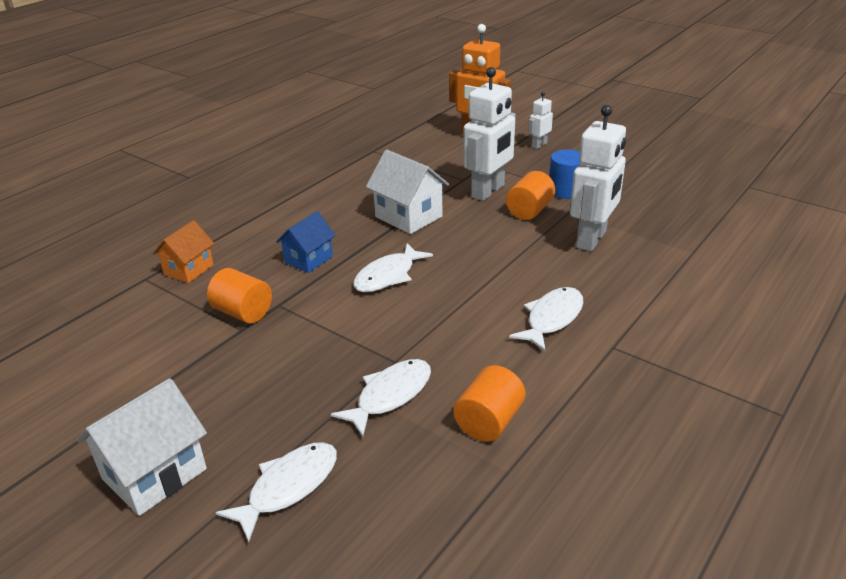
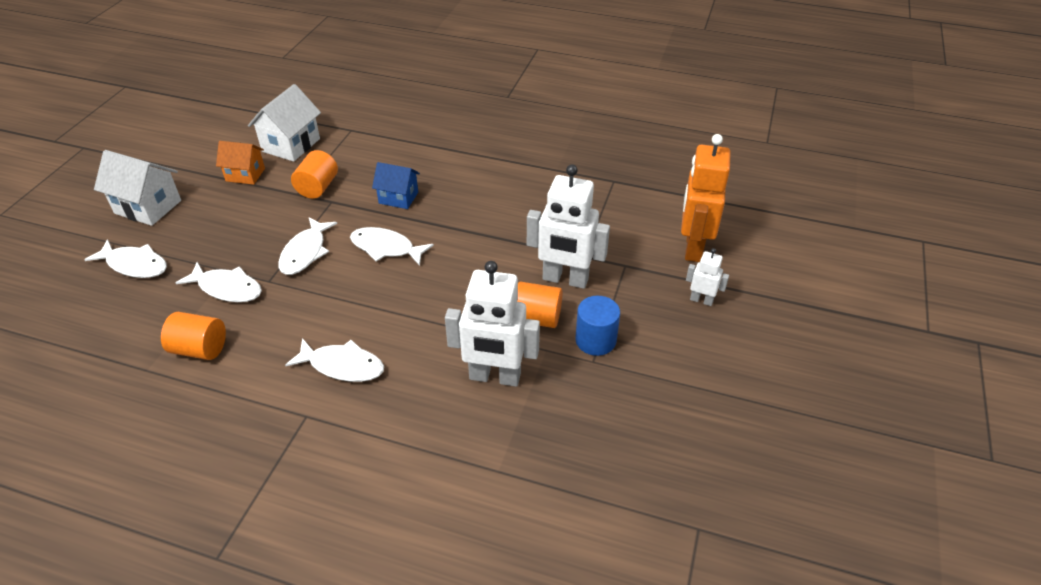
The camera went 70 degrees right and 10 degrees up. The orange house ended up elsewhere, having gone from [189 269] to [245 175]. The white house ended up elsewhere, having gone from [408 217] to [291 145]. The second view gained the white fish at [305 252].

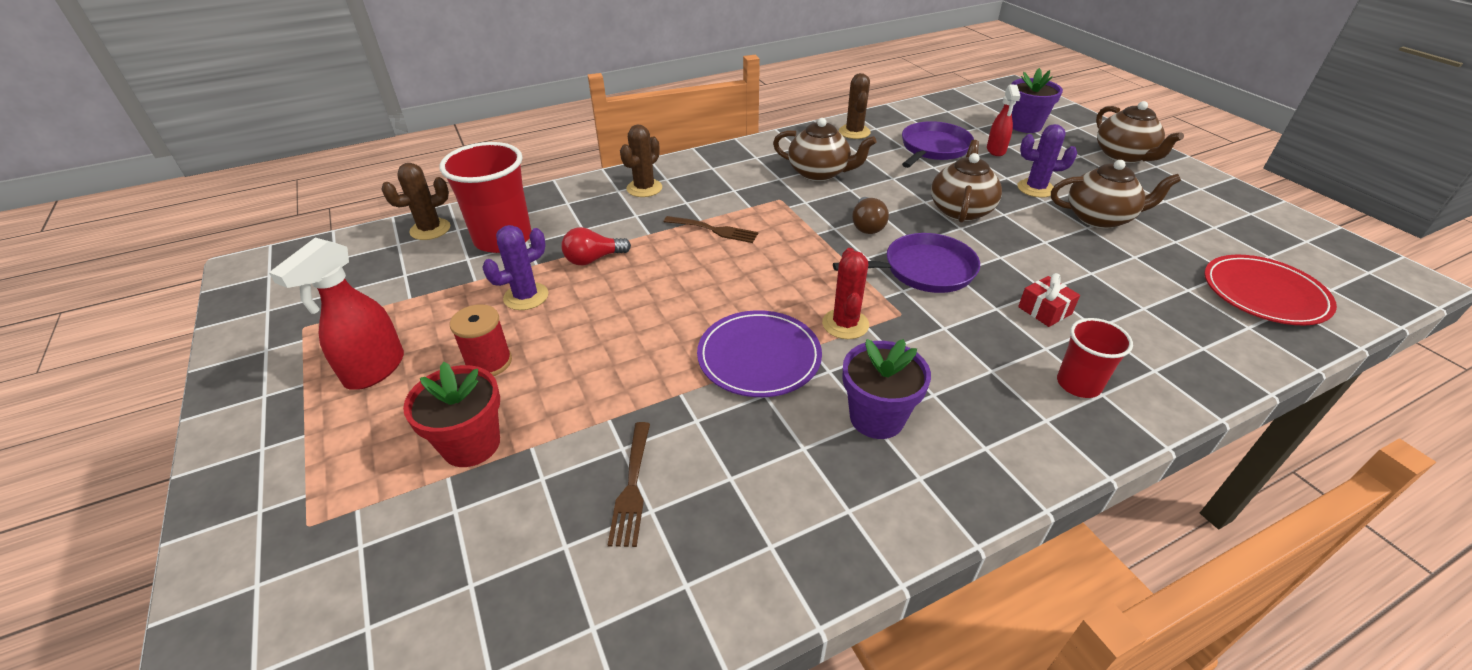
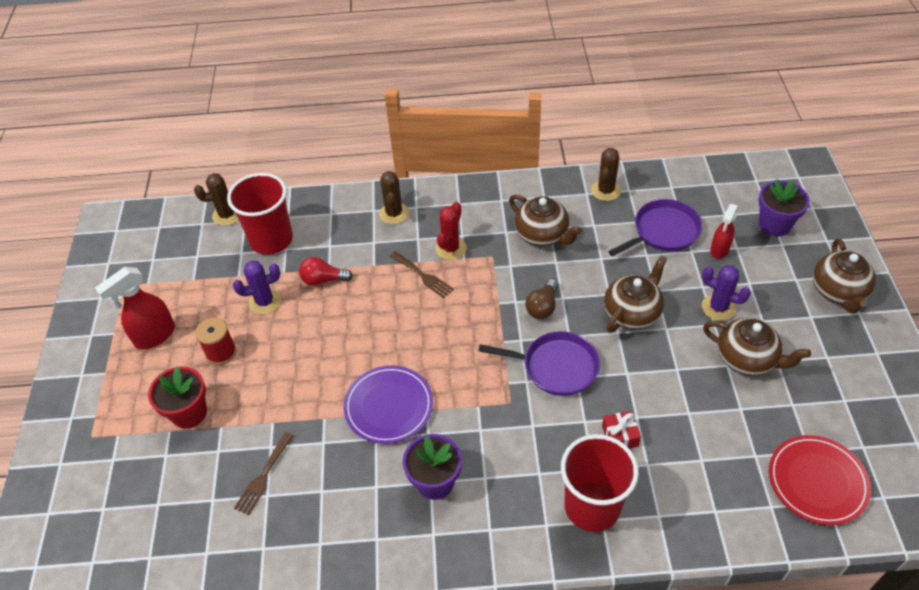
The camera went 25 degrees right and 10 degrees up. The brown cactus at [644 188] ended up facing another way, 60 degrees counterclockwise from before. The red cactus ended up elsewhere, having gone from [845 324] to [451 248]. The size of the red cup at [1078 384] changed by a factor of 1.74.

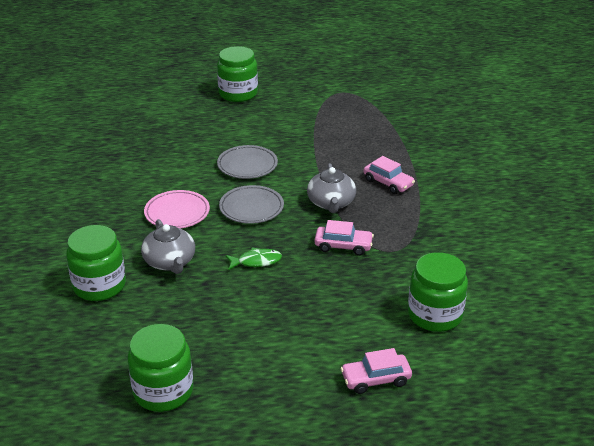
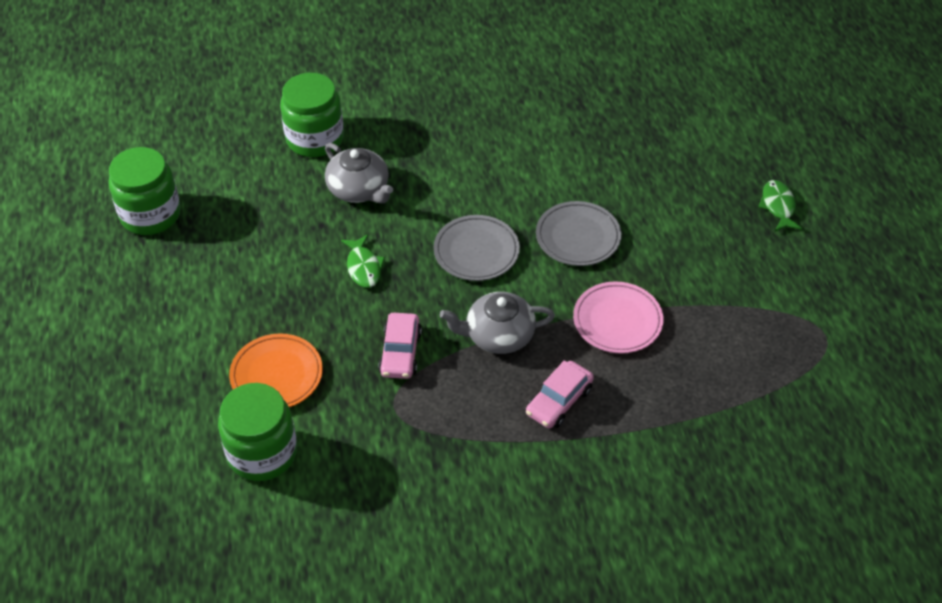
The camera went 85 degrees right and 15 degrees up. The grey teapot at [170 262] ended up facing another way, 105 degrees counterclockwise from before. The pink plate ended up elsewhere, having gone from [177 213] to [617 321]. Where the green jar stood at [238 93], the green fish came to stand at [778 206]. The second view lost the pink car at [376 379]. The second view gained the orange plate at [276 375].

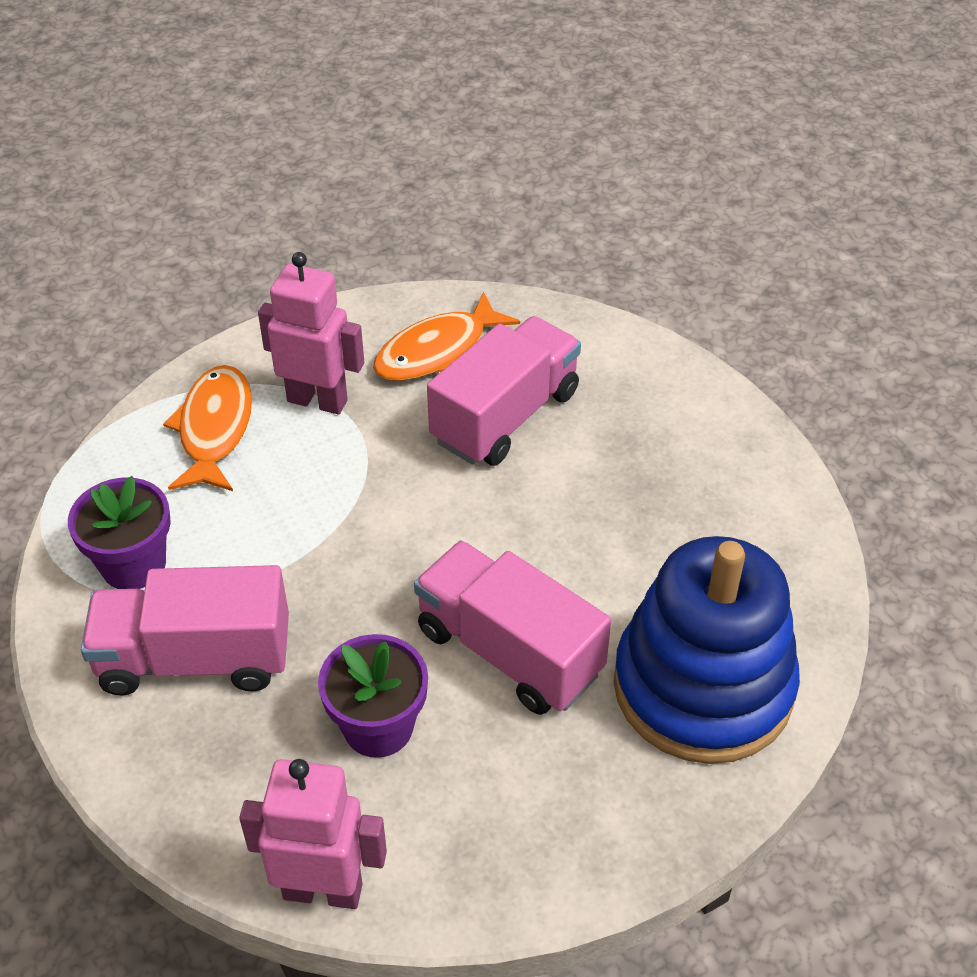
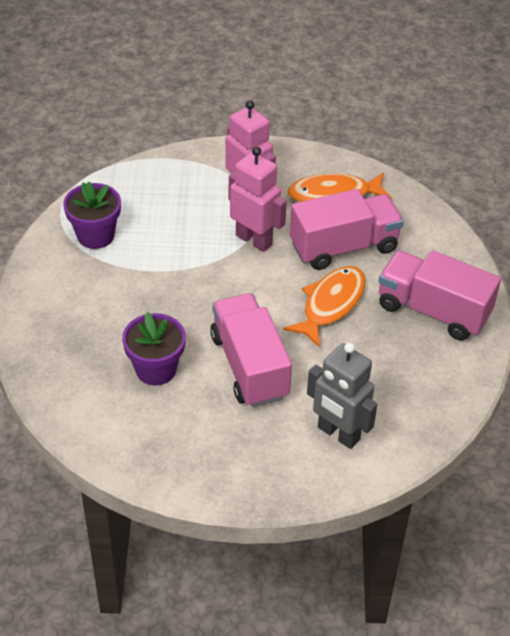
The camera went 30 degrees right and 0 degrees up. The pink truck ended up elsewhere, having gone from [195 659] to [433 310]. The orange fish ended up elsewhere, having gone from [214 429] to [330 304]. The pink robot ended up elsewhere, having gone from [323 890] to [254 240]. Where the blue stacking toy stood at [703 687], the grey robot came to stand at [338 434].

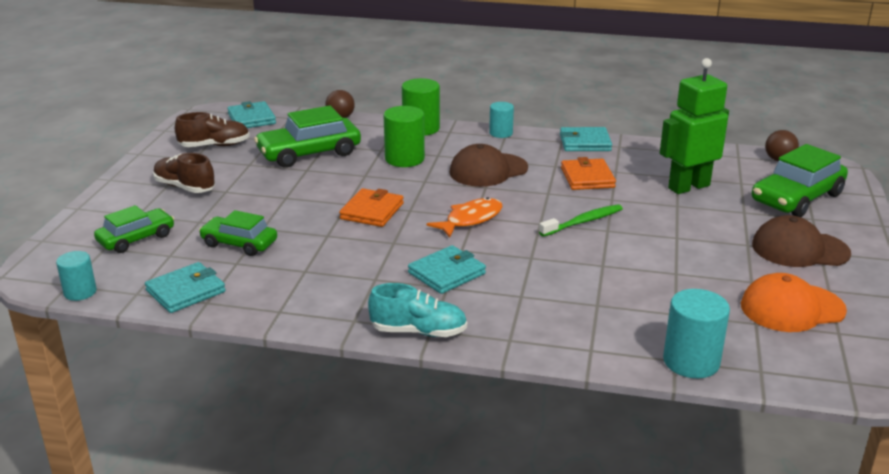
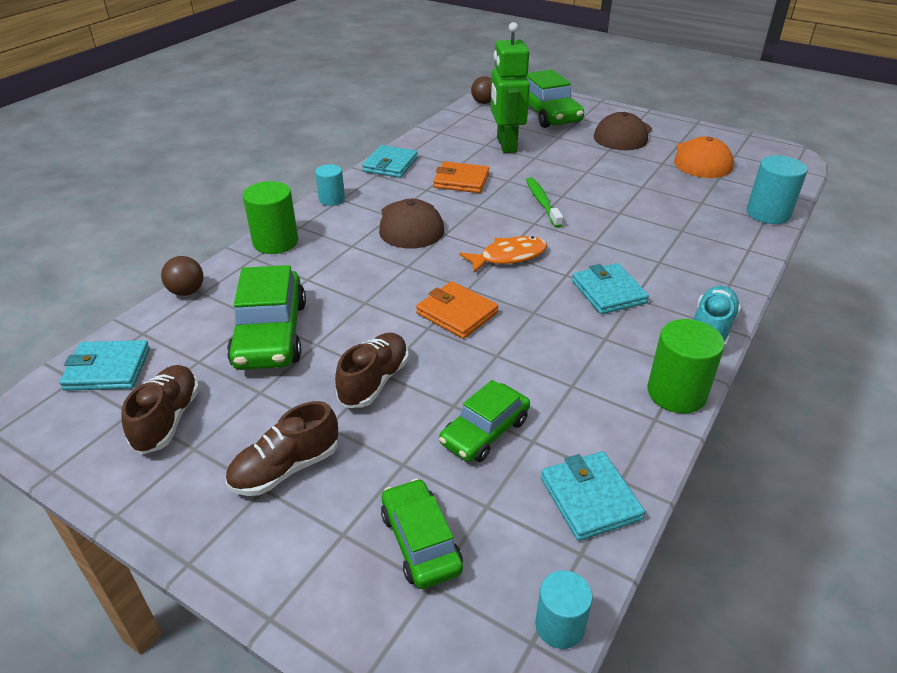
The camera went 70 degrees left and 10 degrees up. The green cylinder ended up elsewhere, having gone from [404 159] to [676 393]. The orange fish at [470 219] ended up facing another way, 90 degrees clockwise from before. The second view gained the brown shoe at [374 381].

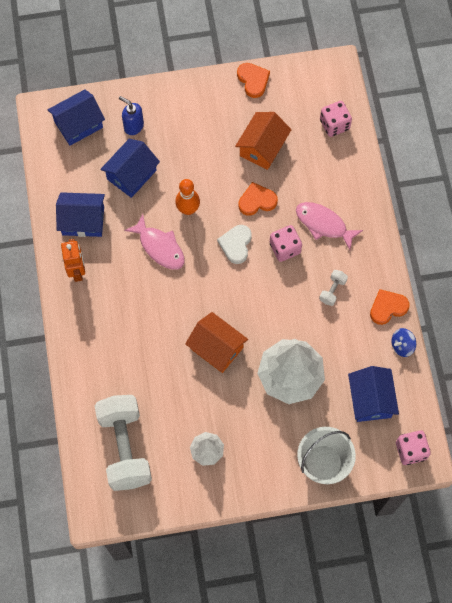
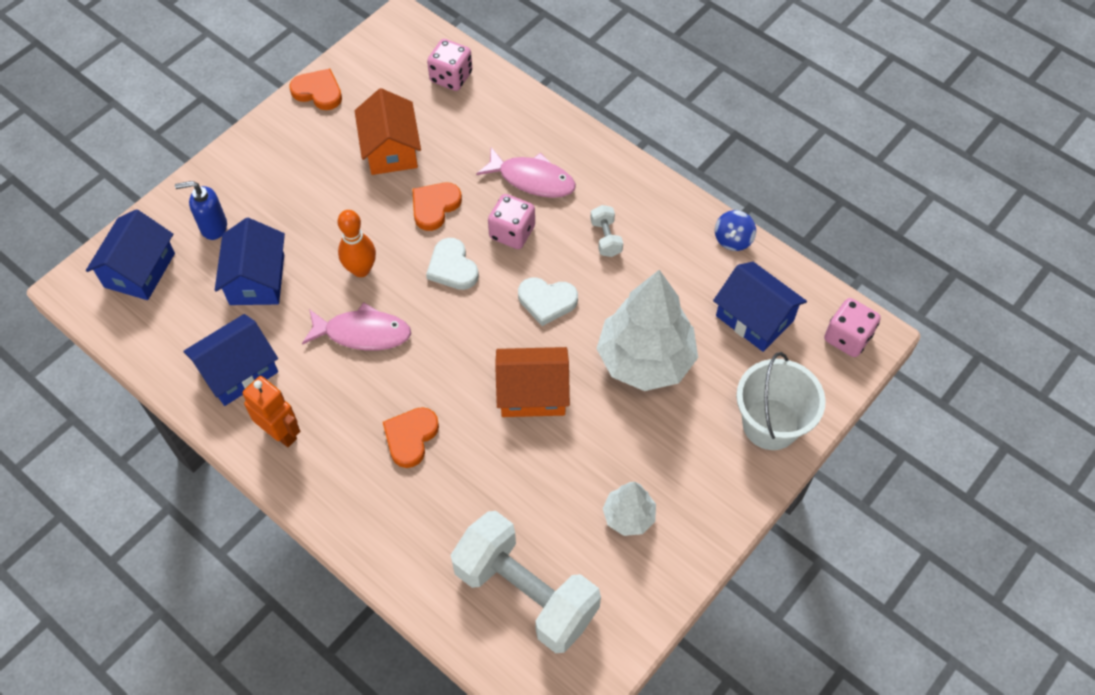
The camera went 40 degrees left and 10 degrees down. The pink fish at [323 224] ended up facing another way, 150 degrees counterclockwise from before. The orange heart ended up elsewhere, having gone from [387 307] to [410 437]. The second view gained the white heart at [547 301].

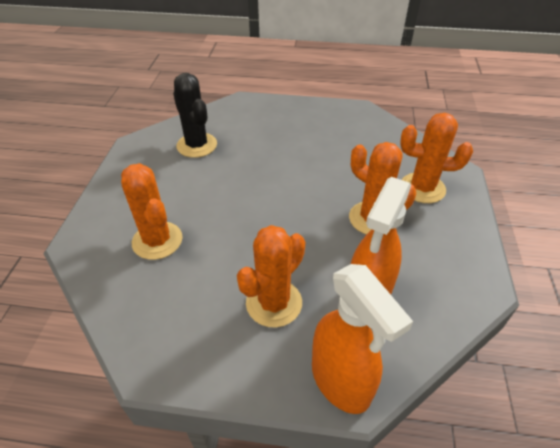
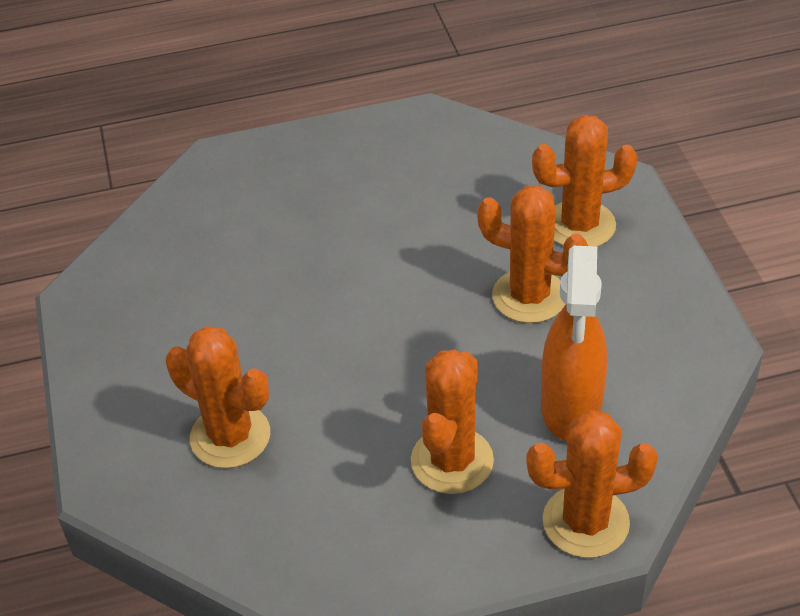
The camera went 20 degrees left and 0 degrees up. The second view lost the black cactus at [197 145]. Where the orange spray bottle stood at [341 381], the orange cactus came to stand at [585 522].

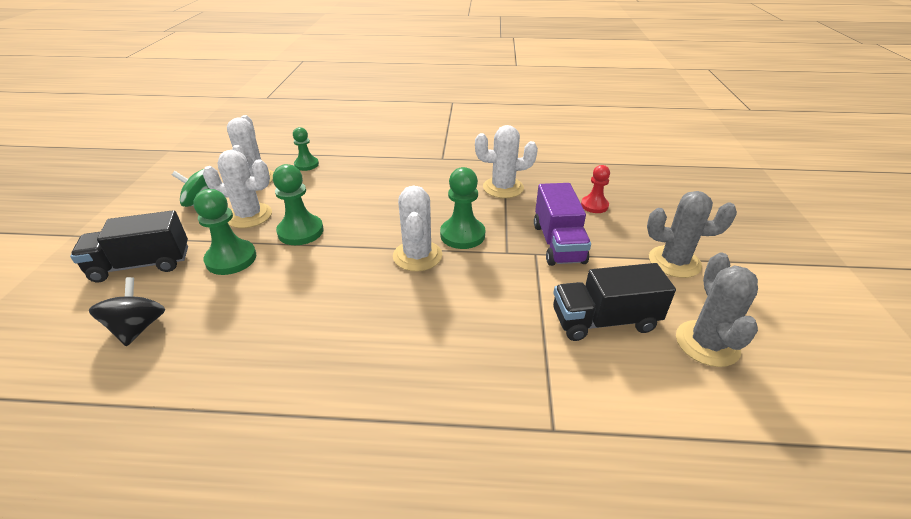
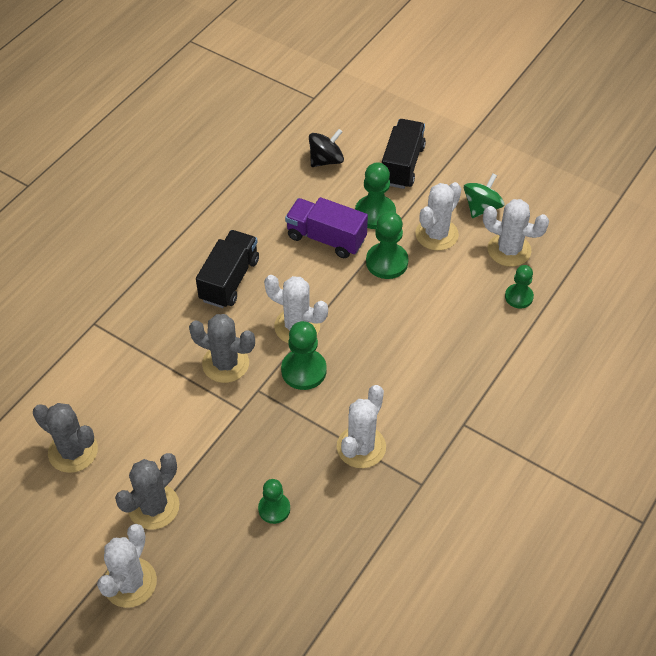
The camera went 120 degrees right and 15 degrees up. The black spinning top at [138 328] ended up facing another way, 60 degrees counterclockwise from before. The purple truck ended up elsewhere, having gone from [558 243] to [326 238]. The black truck ended up elsewhere, having gone from [604 320] to [229 280]. What was the red pawn at [594 205] turned into the green pawn at [274 509]. The second view gained the white cactus at [130 582]. The second view gained the grey cactus at [225 363].

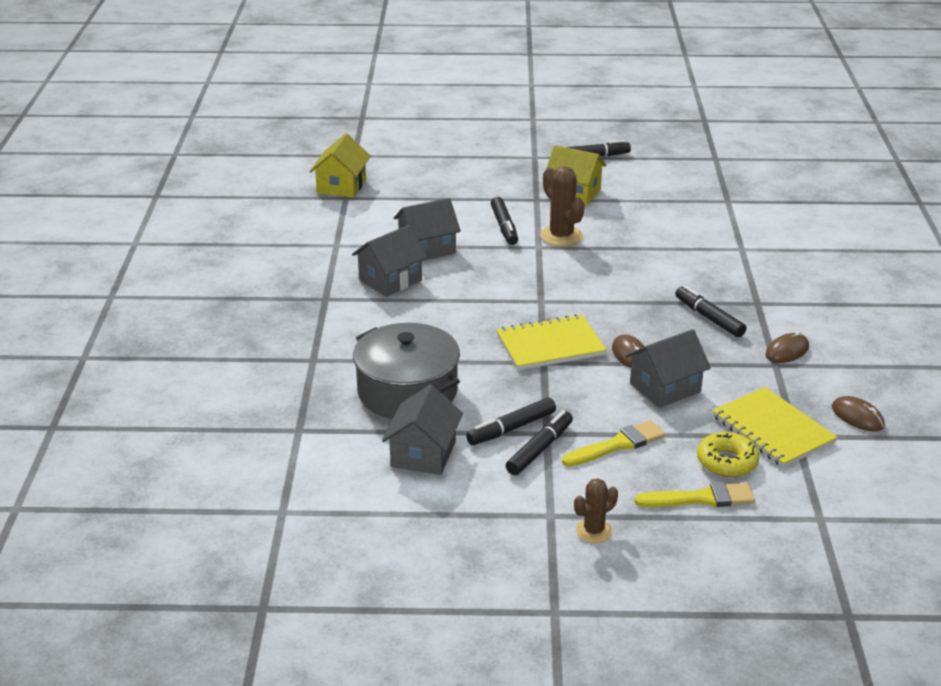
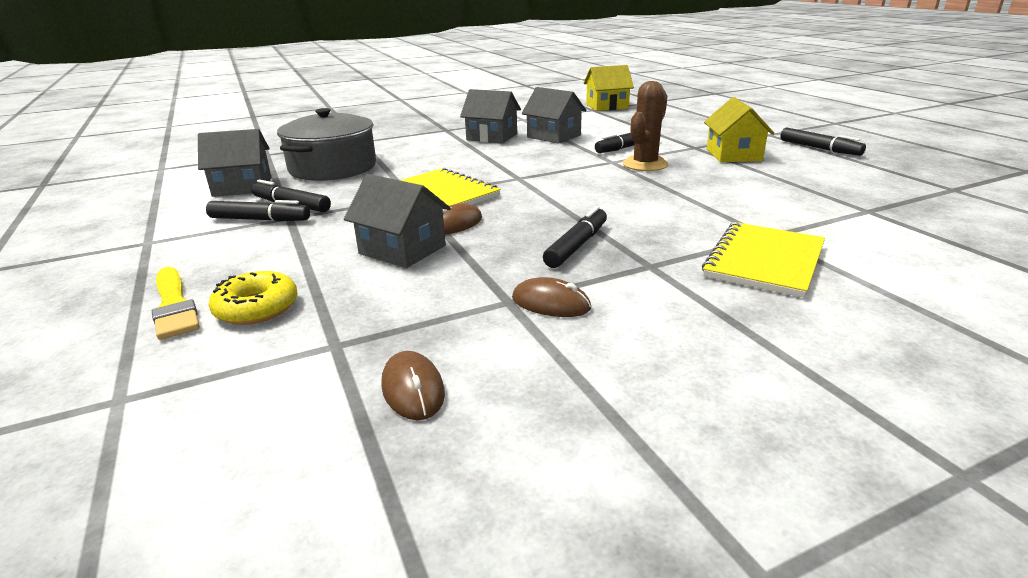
The camera went 65 degrees right and 5 degrees down. The second view lost the yellow brush at [617 445]. The second view lost the brown cactus at [594 531]. The yellow notebook ended up elsewhere, having gone from [773 430] to [764 261]. The brown mouse at [857 417] ended up facing another way, 45 degrees counterclockwise from before.

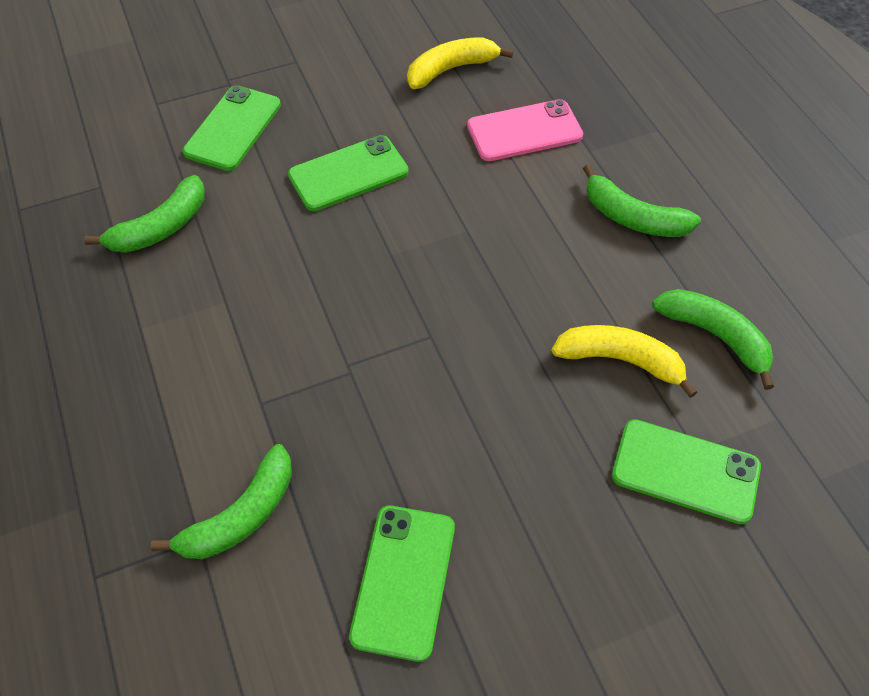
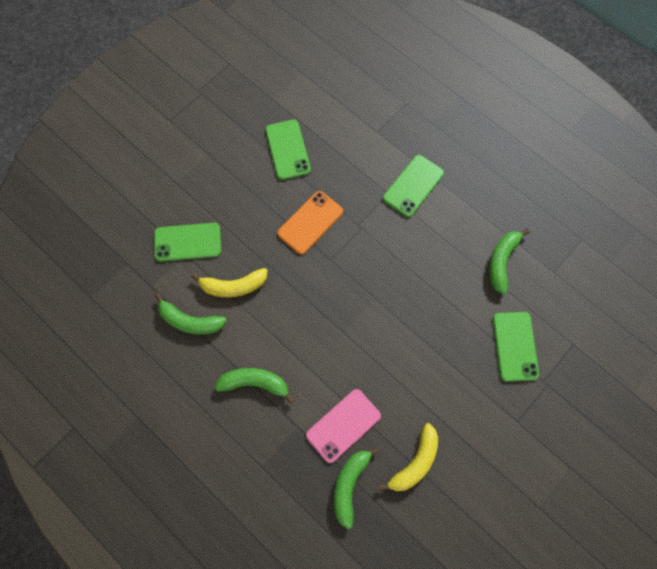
The camera went 155 degrees right and 15 degrees up. The green banana ended up elsewhere, having gone from [241 515] to [350 485]. The green phone ended up elsewhere, having gone from [348 174] to [413 186]. The second view gained the orange phone at [310 222].

